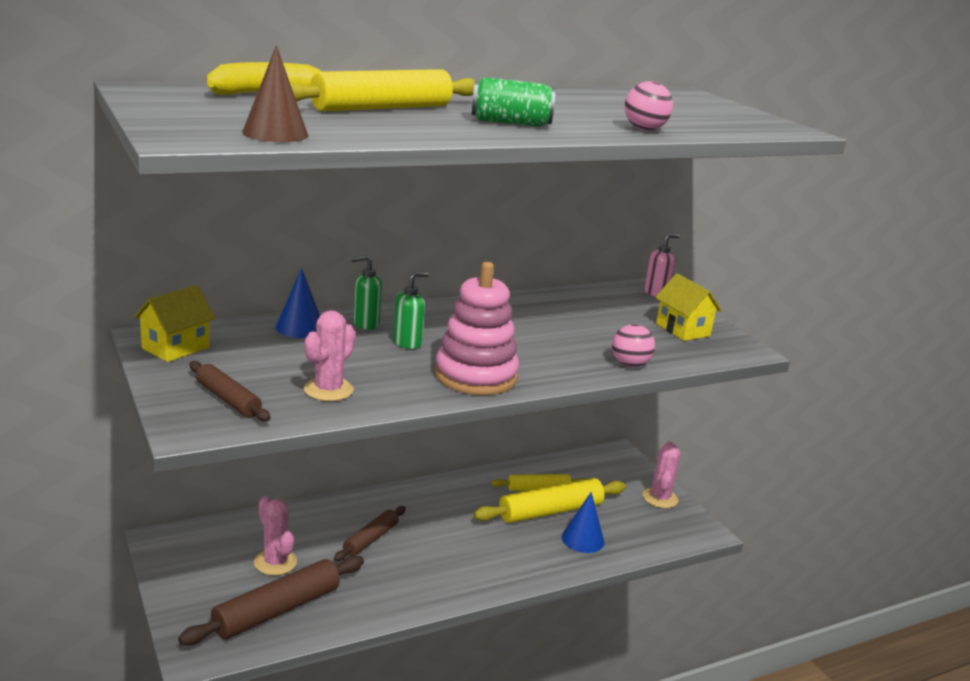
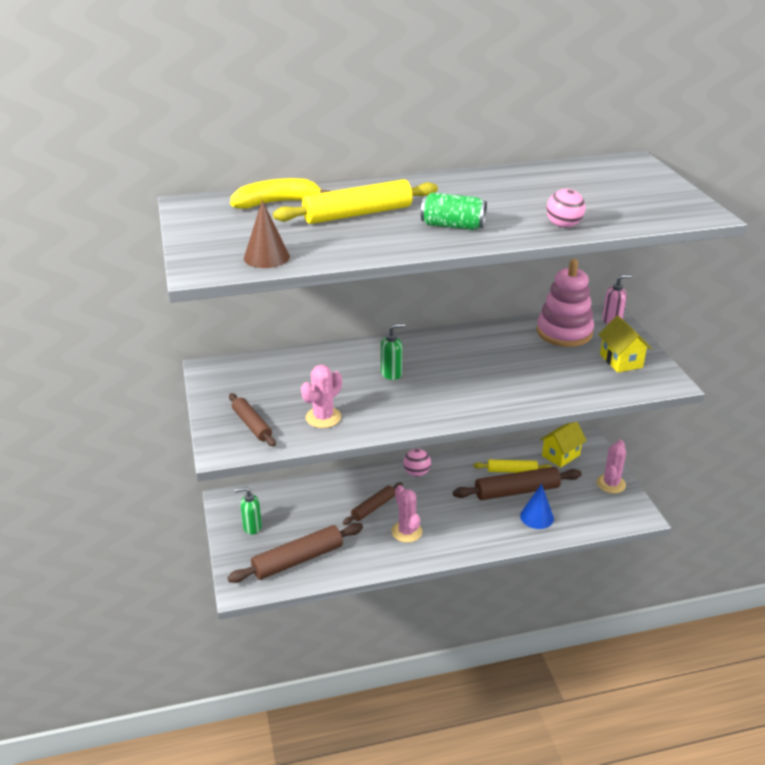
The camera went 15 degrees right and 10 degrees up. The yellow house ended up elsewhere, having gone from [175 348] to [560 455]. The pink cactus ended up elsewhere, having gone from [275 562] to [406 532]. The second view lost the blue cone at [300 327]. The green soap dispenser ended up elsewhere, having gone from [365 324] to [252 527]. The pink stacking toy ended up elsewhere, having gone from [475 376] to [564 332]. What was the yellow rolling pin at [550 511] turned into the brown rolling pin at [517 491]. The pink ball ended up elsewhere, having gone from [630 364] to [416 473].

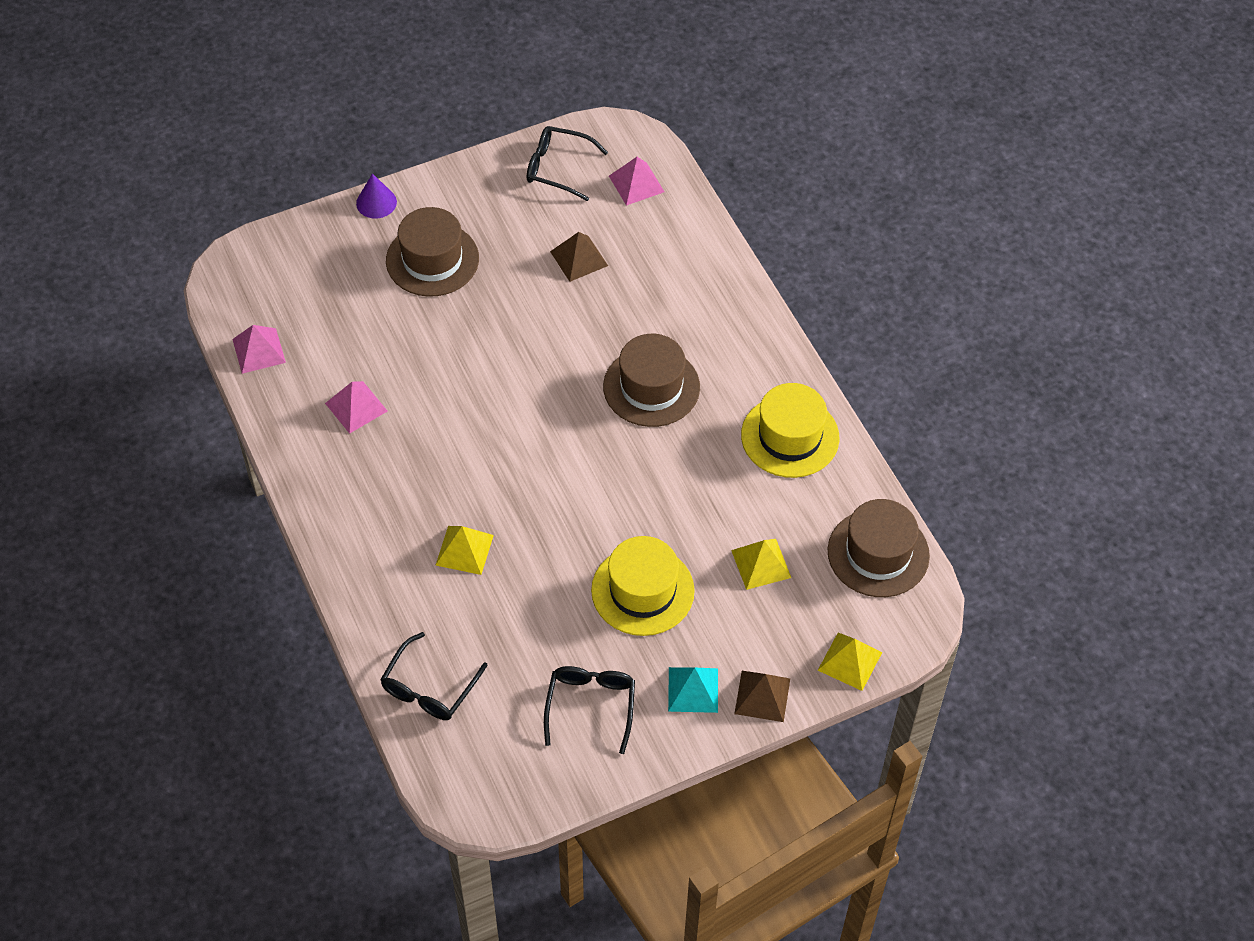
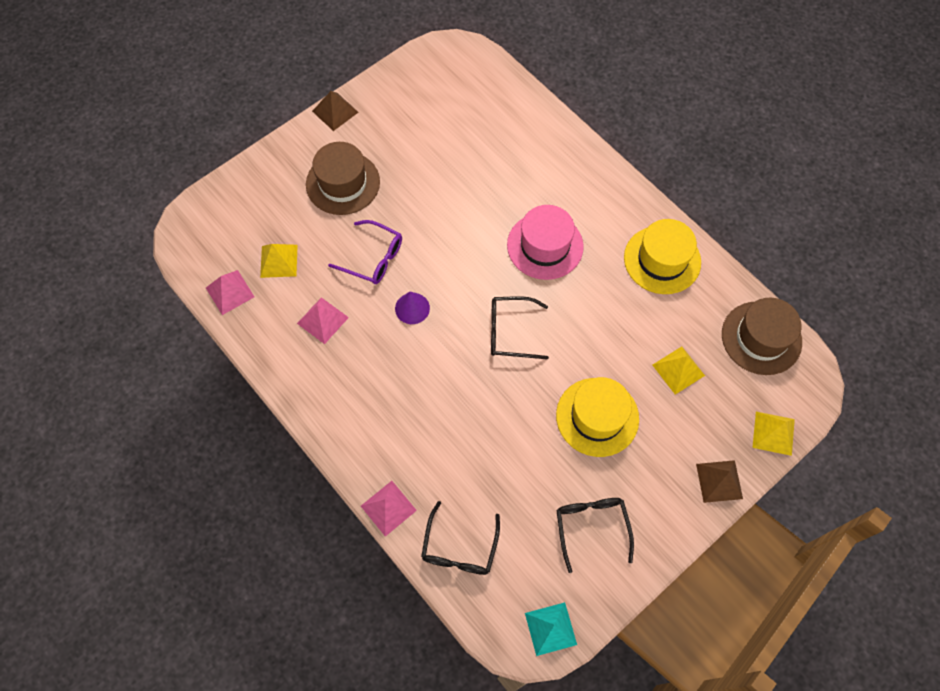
The camera went 15 degrees left and 10 degrees up. The purple cone ended up elsewhere, having gone from [376 202] to [412 308]. The yellow pyramid ended up elsewhere, having gone from [464 550] to [279 261]. The black glasses ended up elsewhere, having gone from [557 168] to [510 332]. The brown pyramid ended up elsewhere, having gone from [578 258] to [335 111]. What was the brown hat at [651 387] turned into the pink hat at [545 246]. The pink pyramid ended up elsewhere, having gone from [636 183] to [388 508]. The turquoise pyramid ended up elsewhere, having gone from [693 689] to [550 629]. The second view gained the purple glasses at [373 258].

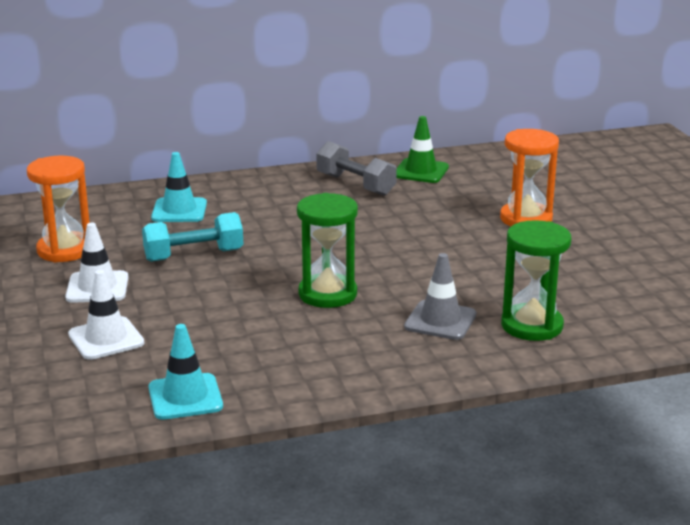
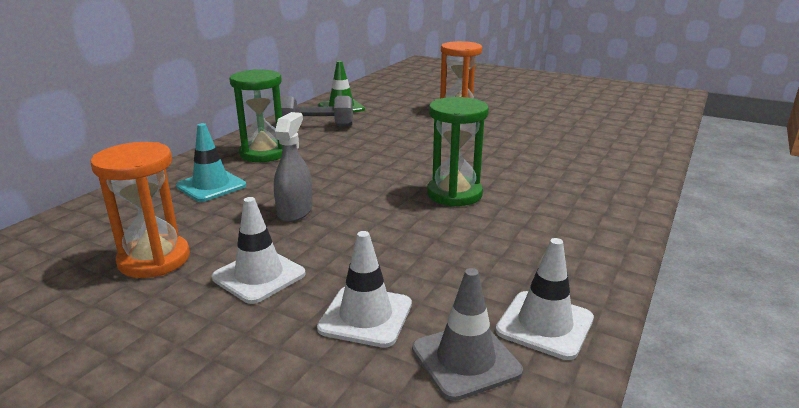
The camera went 45 degrees left and 0 degrees up. Where the turquoise dumbbell stood at [194 255], the grey spray bottle came to stand at [295 211]. What was the turquoise traffic cone at [185 397] turned into the white traffic cone at [544 325]. The grey traffic cone ended up elsewhere, having gone from [440 321] to [465 360]. The green hourglass ended up elsewhere, having gone from [532 326] to [264 153].

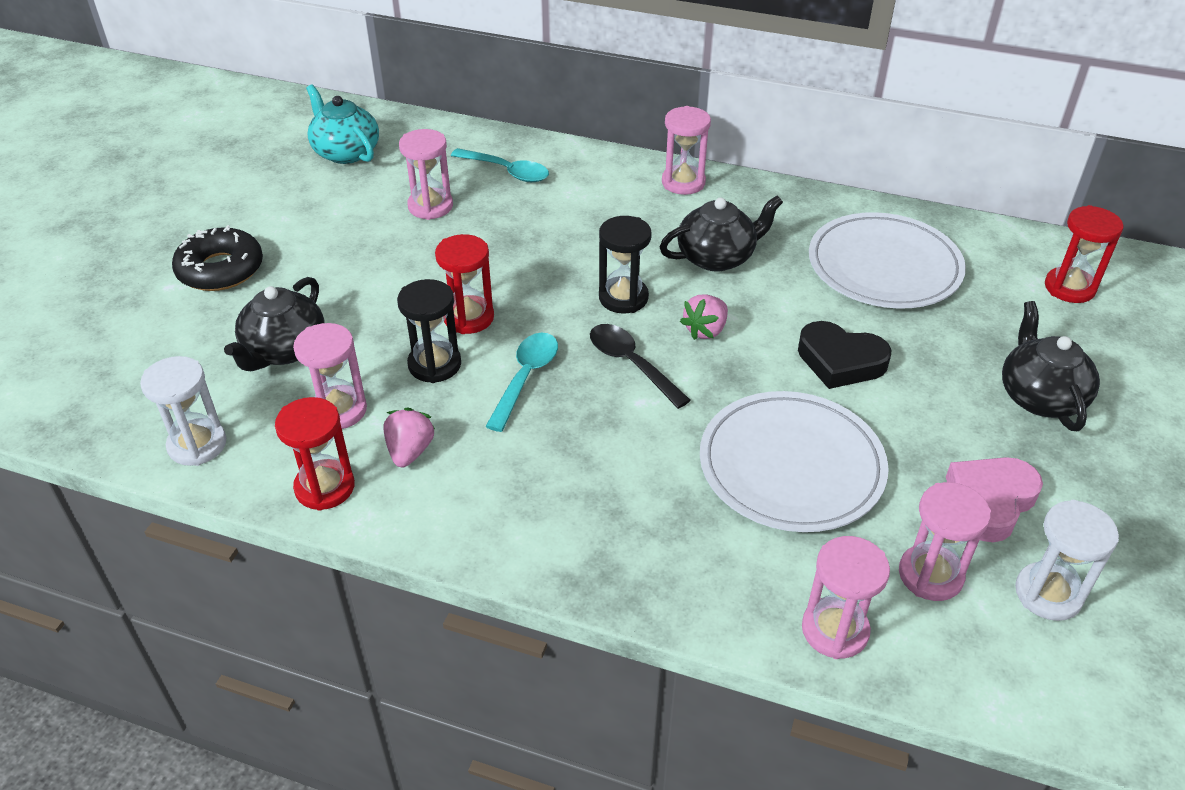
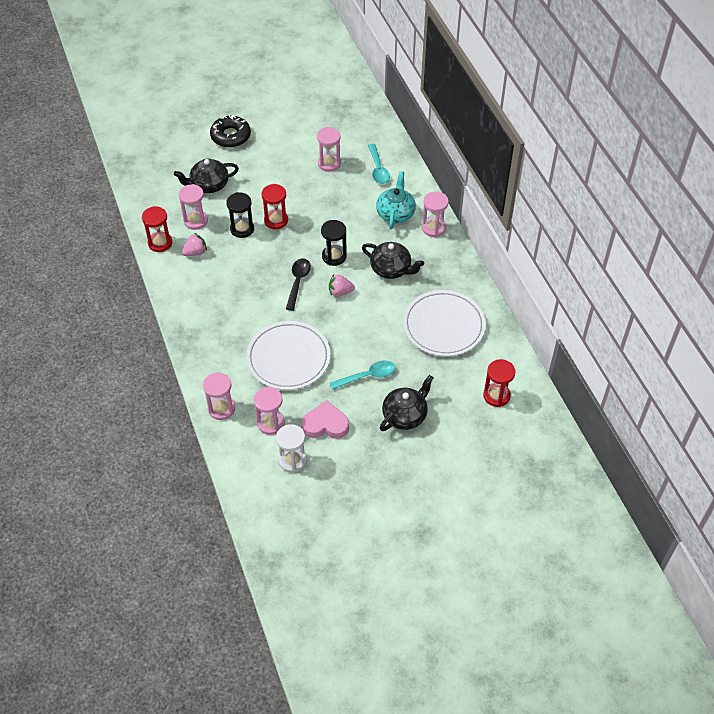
The camera went 50 degrees right and 10 degrees up. The second view lost the white hourglass at [197 445]. The turquoise teapot ended up elsewhere, having gone from [346 152] to [395 213]. The turquoise spoon ended up elsewhere, having gone from [525 378] to [367 376]. The second view lost the black heart at [840 361].

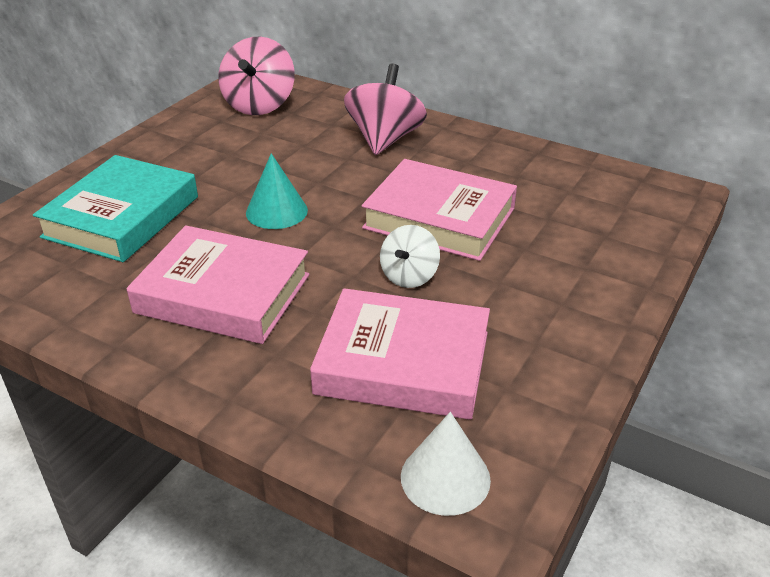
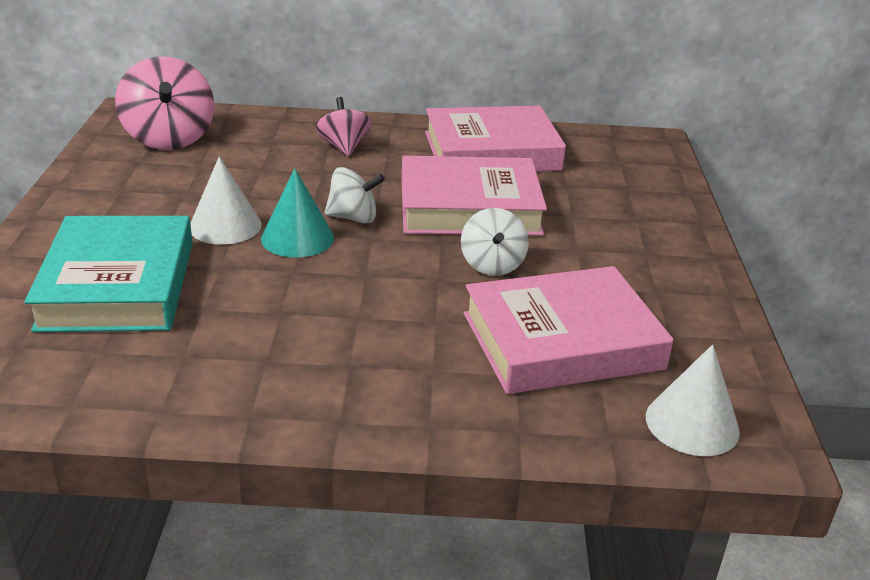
The camera went 30 degrees left and 5 degrees down. The pink book ended up elsewhere, having gone from [223 293] to [491 151]. The size of the pink spinning top at [384 139] changed by a factor of 0.59. The second view gained the white cone at [225 226]. The second view gained the white spinning top at [353 218].

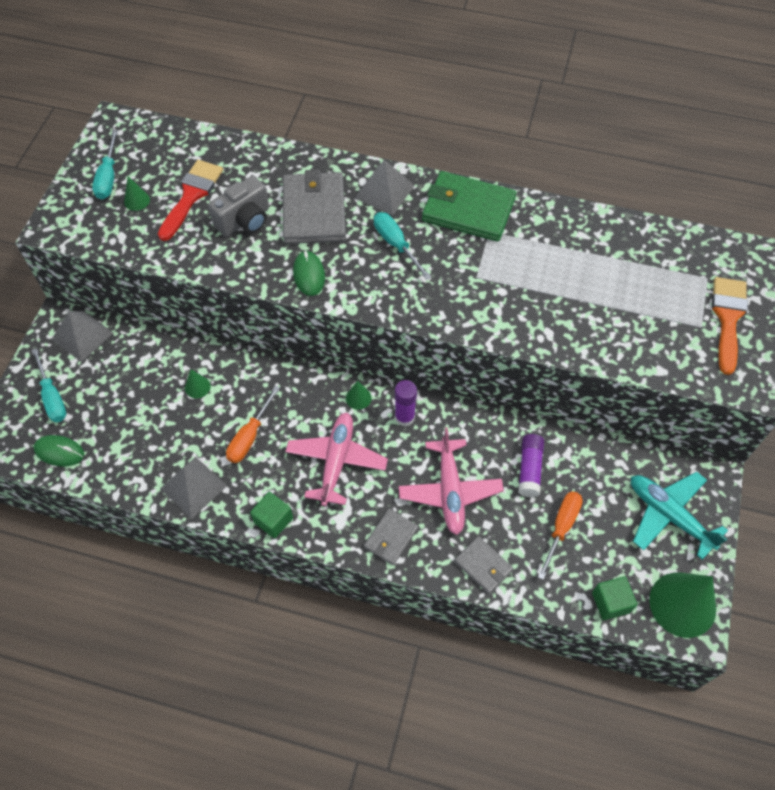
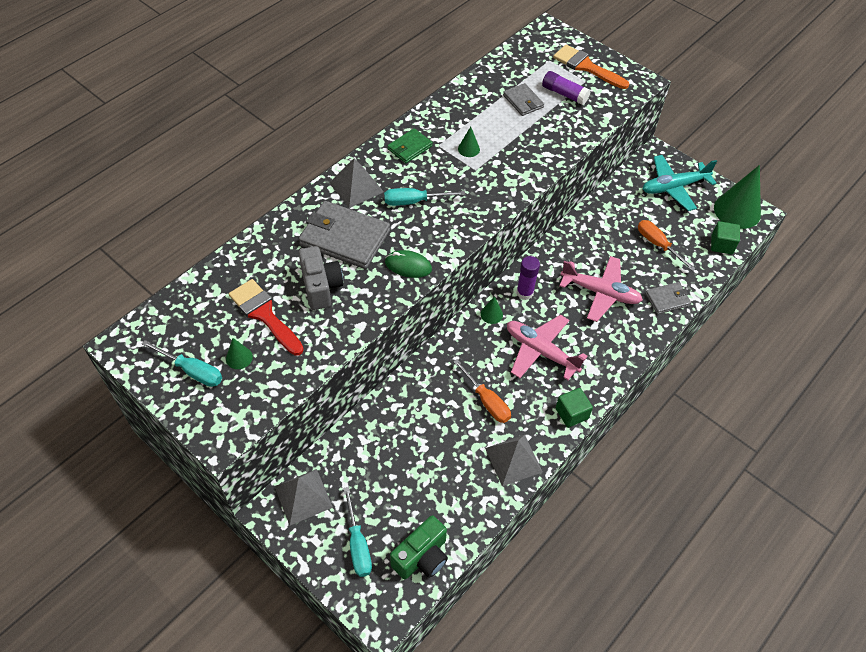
The camera went 65 degrees left and 5 degrees down. The turquoise screwdriver at [52 397] ended up facing another way, 75 degrees clockwise from before. Where the green mouse stood at [59 452], the green camera came to stand at [422 557]. The green cone ended up elsewhere, having gone from [197 387] to [468 149]. The grey wallet ended up elsewhere, having gone from [391 538] to [523 101]. The size of the green wallet at [468 210] changed by a factor of 0.54. The purple glue stick ended up elsewhere, having gone from [529 469] to [564 94].

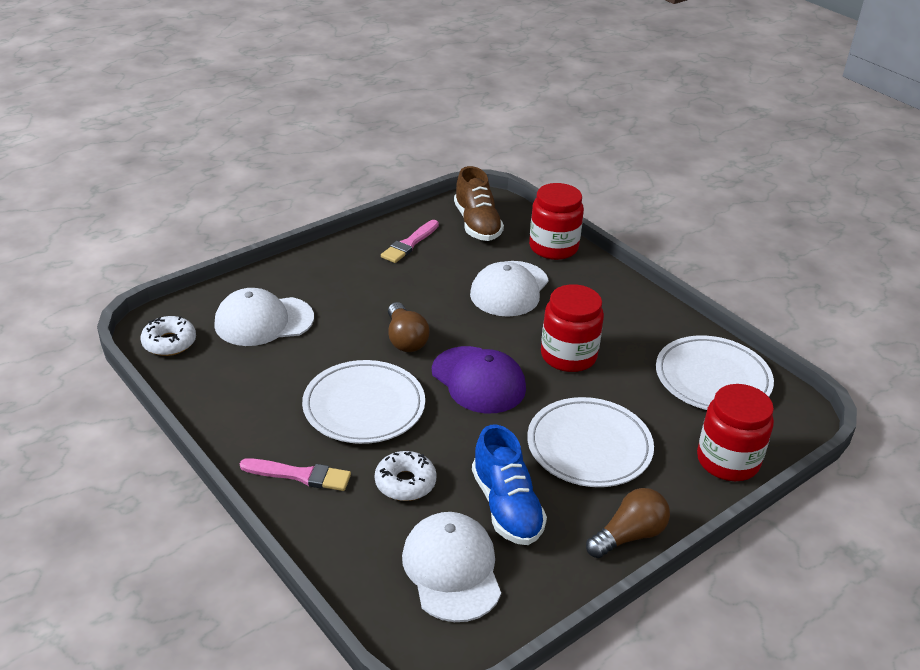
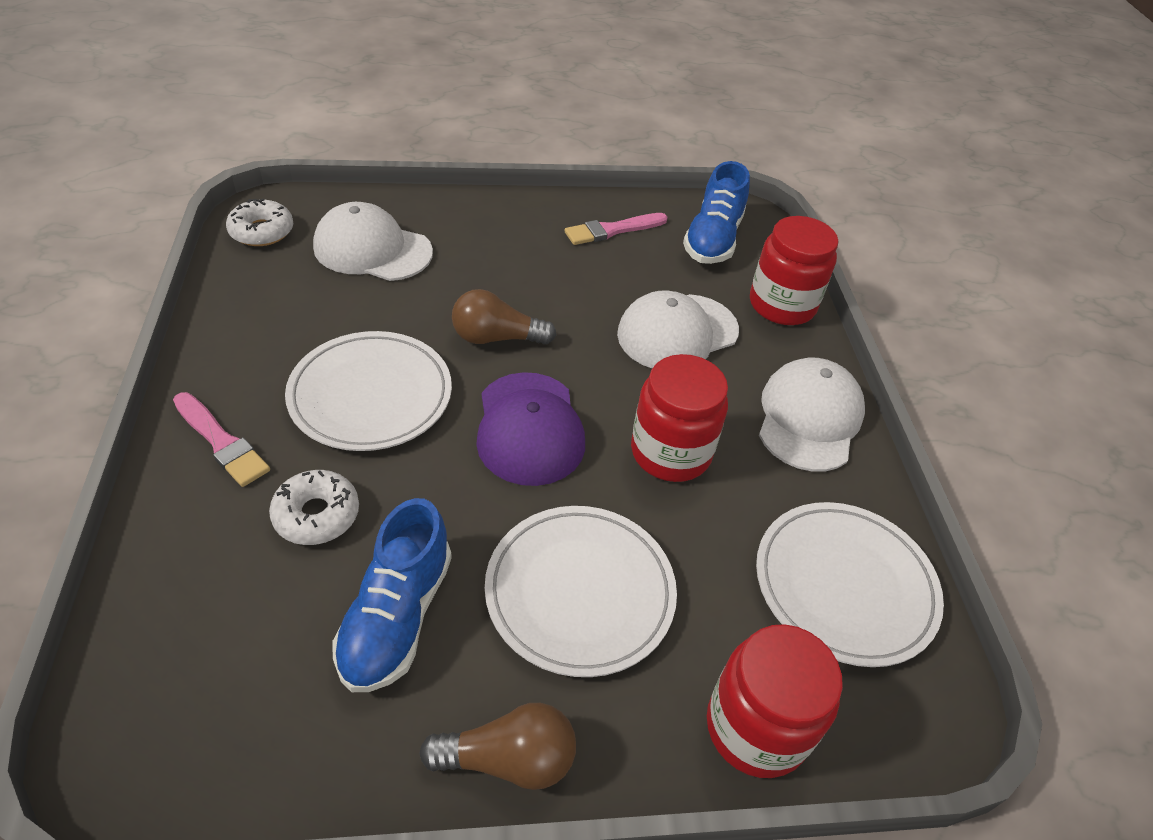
The camera went 30 degrees right and 10 degrees up. The brown light bulb at [405 339] ended up facing another way, 75 degrees clockwise from before. The white cap ended up elsewhere, having gone from [452 569] to [809 418]. What was the brown shoe at [477 224] turned into the blue shoe at [713 239].

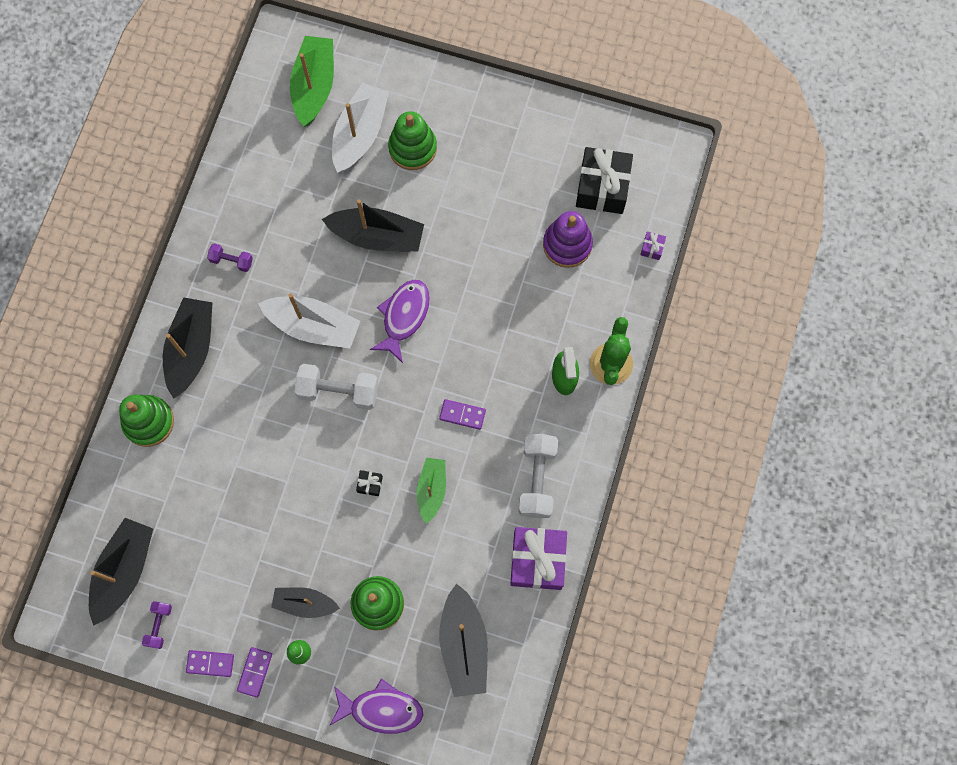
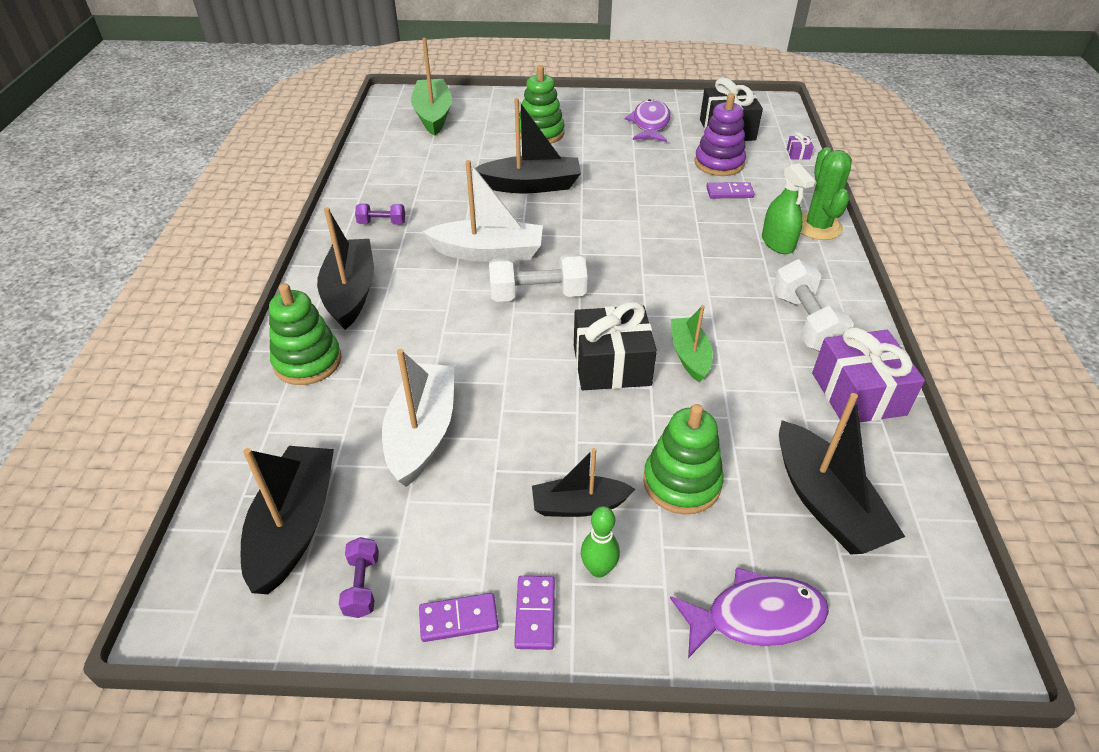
The camera went 15 degrees left and 30 degrees down. The white boat ended up elsewhere, having gone from [360 134] to [422 432]. The size of the black gift at [370 484] changed by a factor of 2.44. The purple fish ended up elsewhere, having gone from [404 316] to [650 124]. The purple domino ended up elsewhere, having gone from [462 415] to [729 192].

